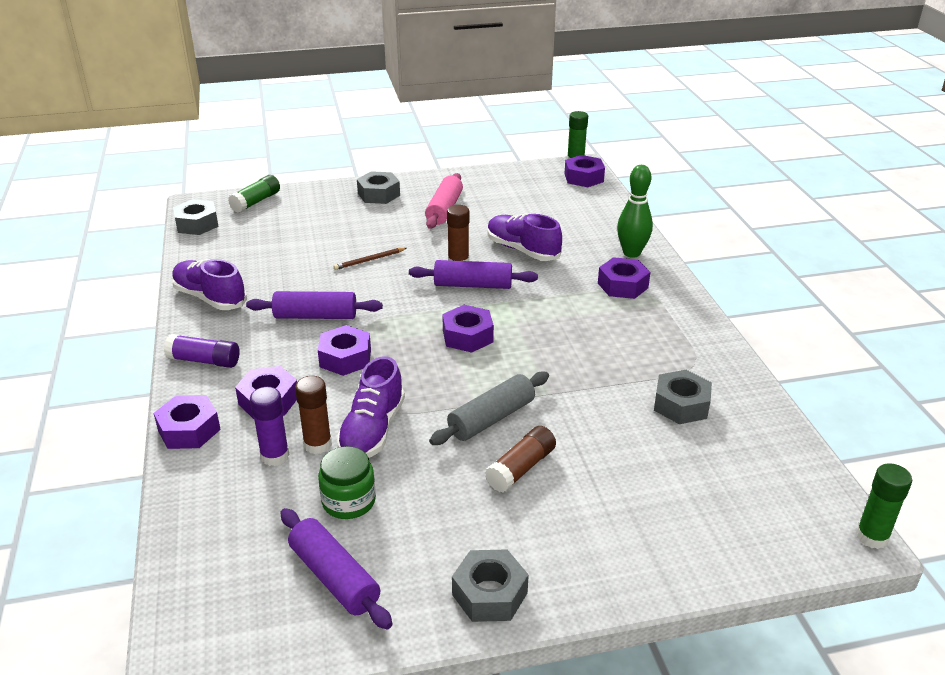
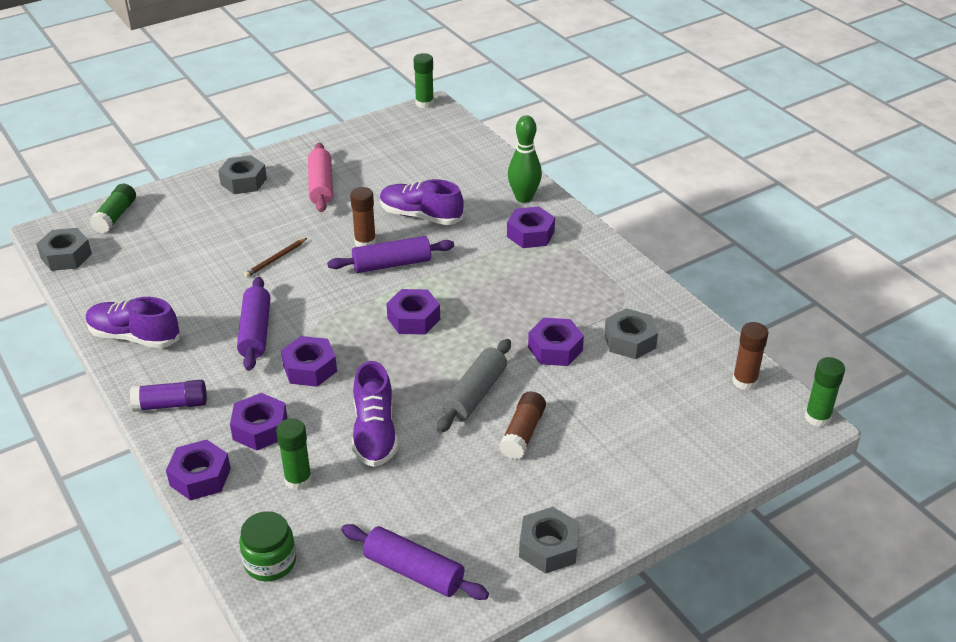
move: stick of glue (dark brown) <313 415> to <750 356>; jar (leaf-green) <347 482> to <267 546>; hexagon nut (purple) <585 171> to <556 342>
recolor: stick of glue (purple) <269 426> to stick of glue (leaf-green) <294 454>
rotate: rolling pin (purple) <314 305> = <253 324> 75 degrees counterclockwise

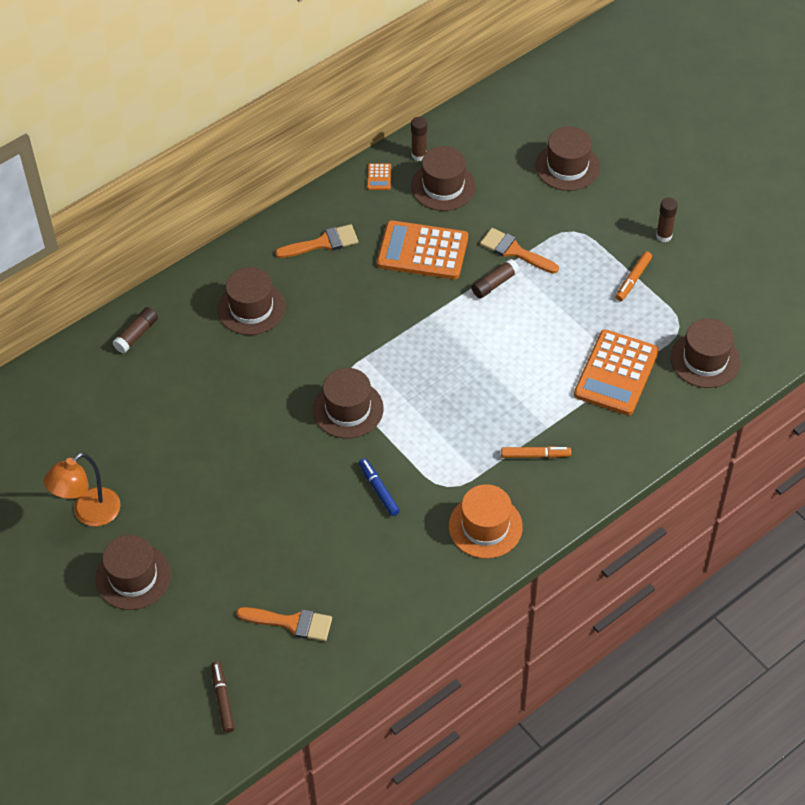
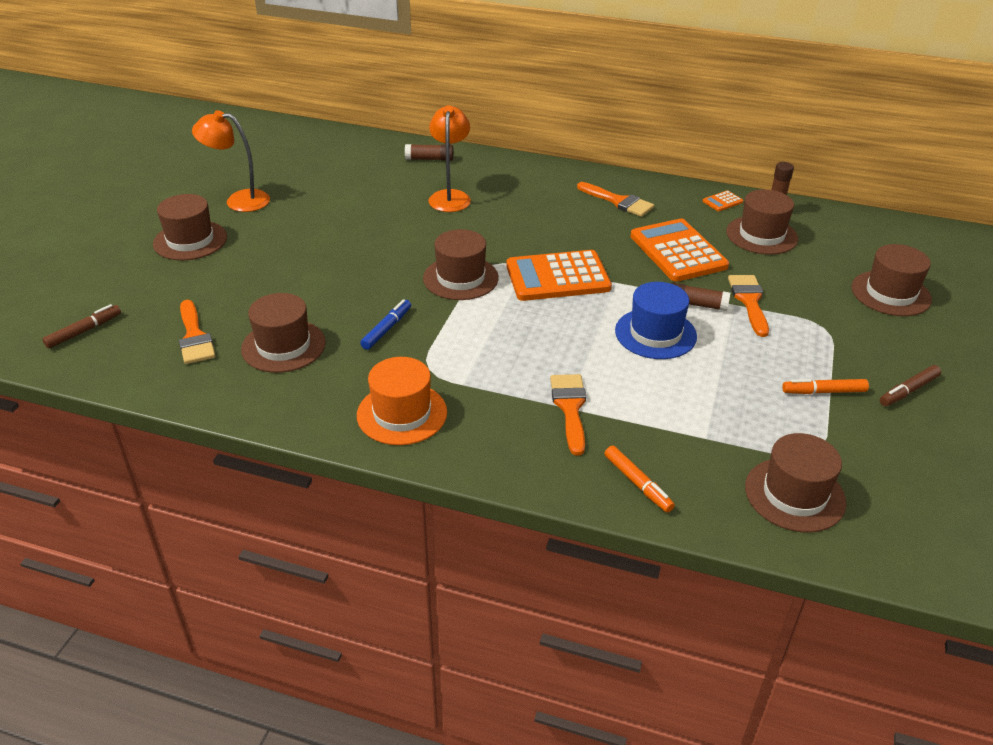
insert: reading lamp (orange-coloured) <449 158>; paintbrush (orange-coloured) <568 414>; tall hat (royal blue) <656 320>
move: tall hat (dark brown) <252 301> to <283 333>; felt pen (orange-coloured) <536 452> to <639 479>; calculator (orange-coloured) <616 372> to <559 275>
replace: stick of glue (dark brown) <667 220> to felt pen (dark brown) <910 385>

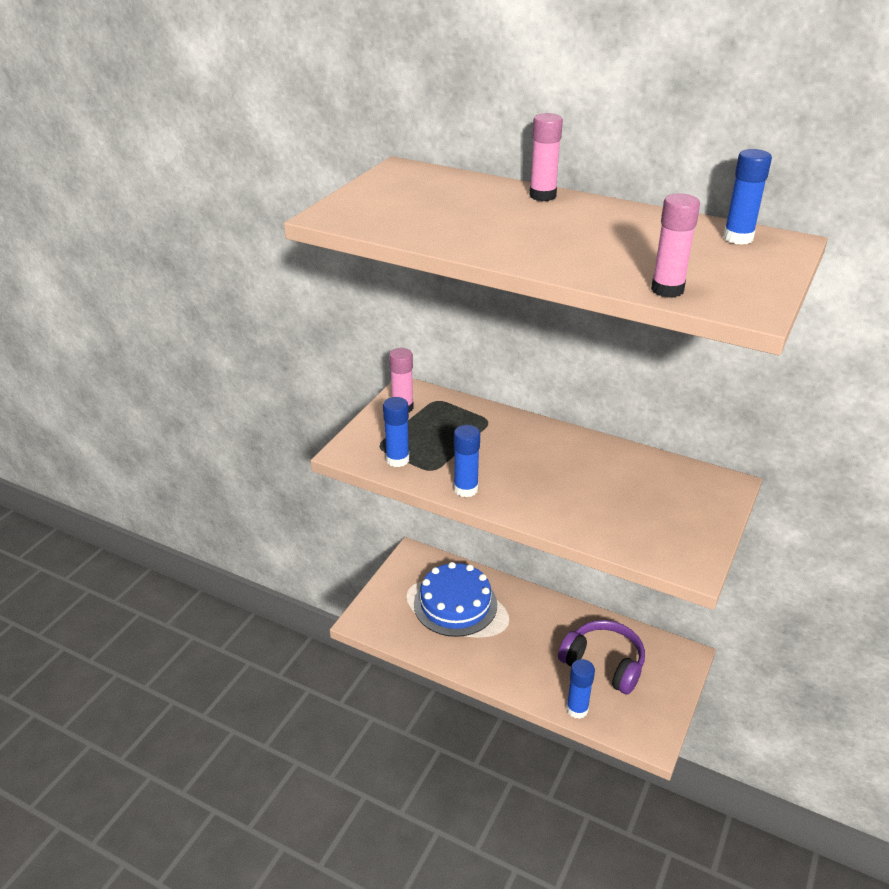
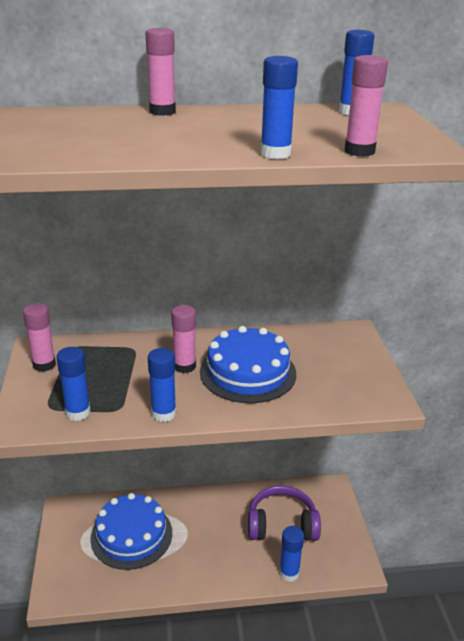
insert: stick of glue (rosy) <183 339>; layer cake (royal blue) <248 364>; stick of glue (royal blue) <279 107>

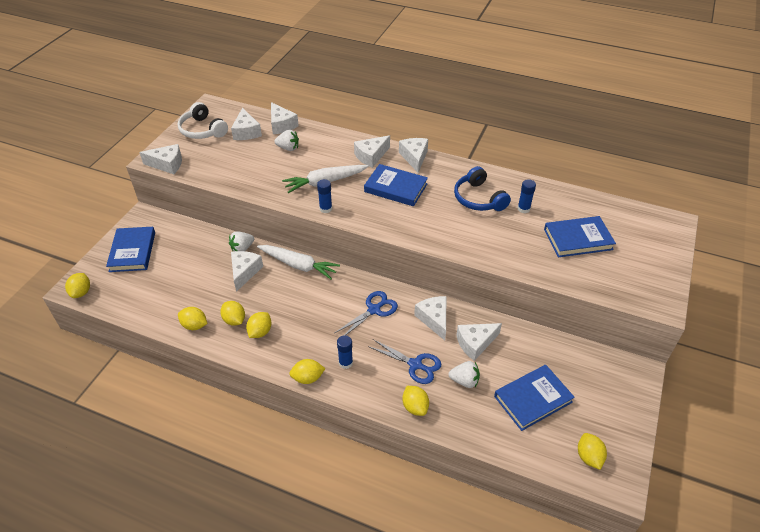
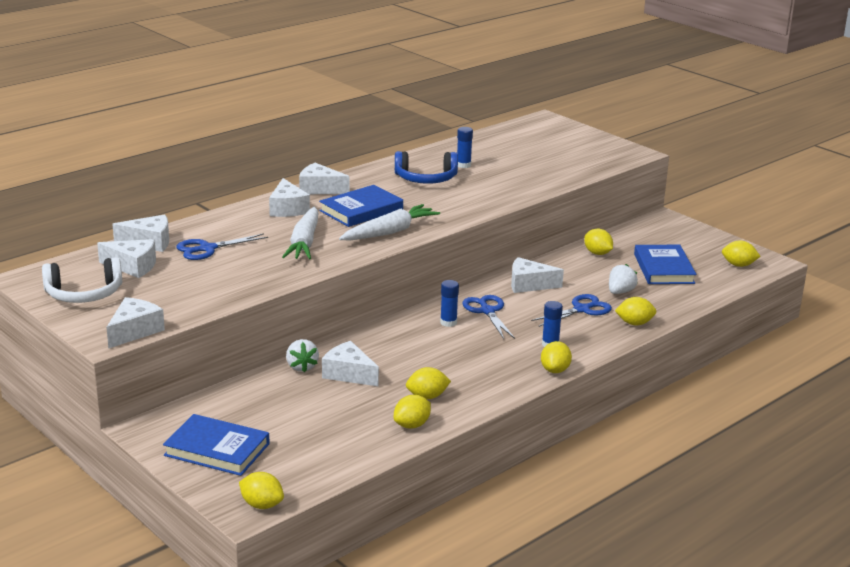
delete: cheese (white) <479 342>; book (royal blue) <580 236>
move: citrus fruit (bright yellow) <259 325> to <598 242>; root vegetable (white) <298 262> to <389 222>; stick of glue (royal blue) <324 196> to <449 303>
replace: strawberry (white) <286 140> to shears (royal blue) <222 246>

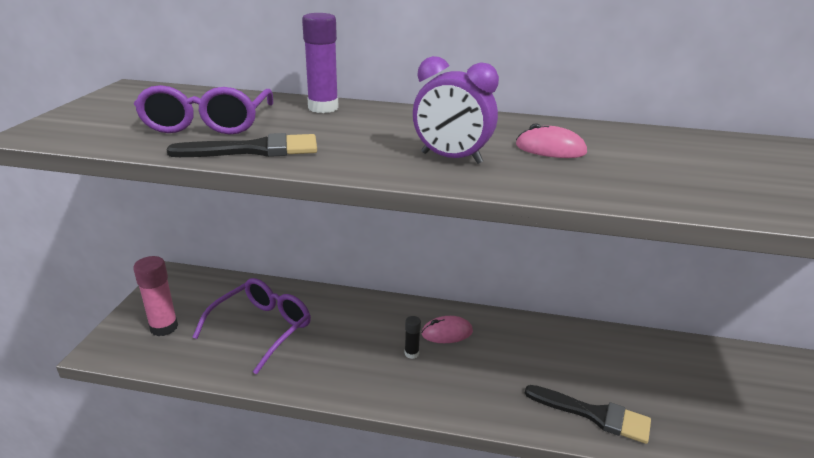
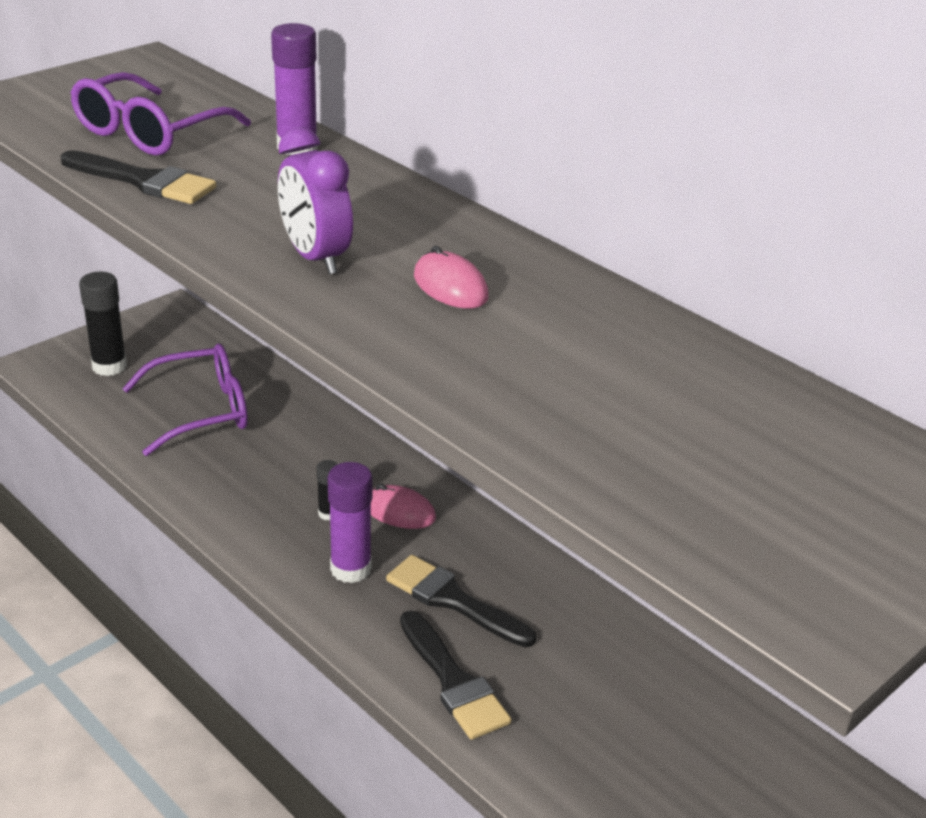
insert: stick of glue (purple) <350 522>; paintbrush (ebony) <461 601>
recolor: stick of glue (rosy) <155 296> to stick of glue (ebony) <103 324>

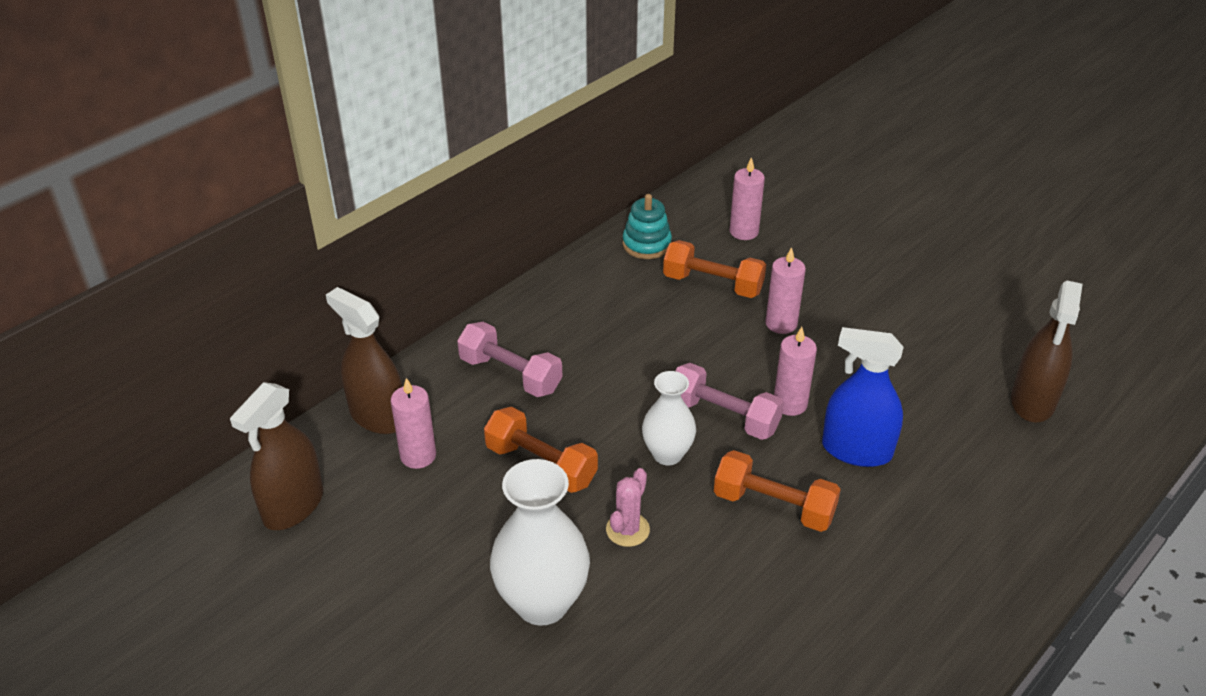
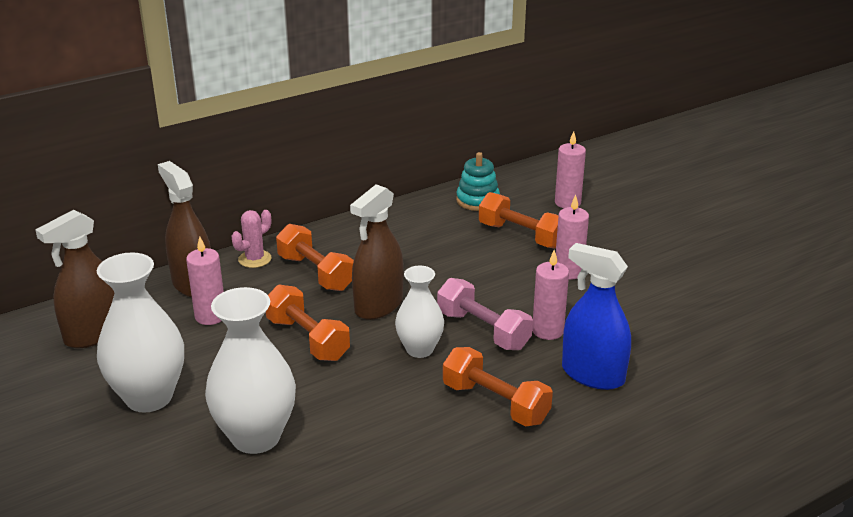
insert: tall vase (white) <140 333>
move: prickly plant (rosy) <628 507> to <252 239>; spray cleaner (dark brown) <1047 352> to <376 252>
recolor: hand weight (rosy) <509 359> to hand weight (orange-coloured) <315 257>

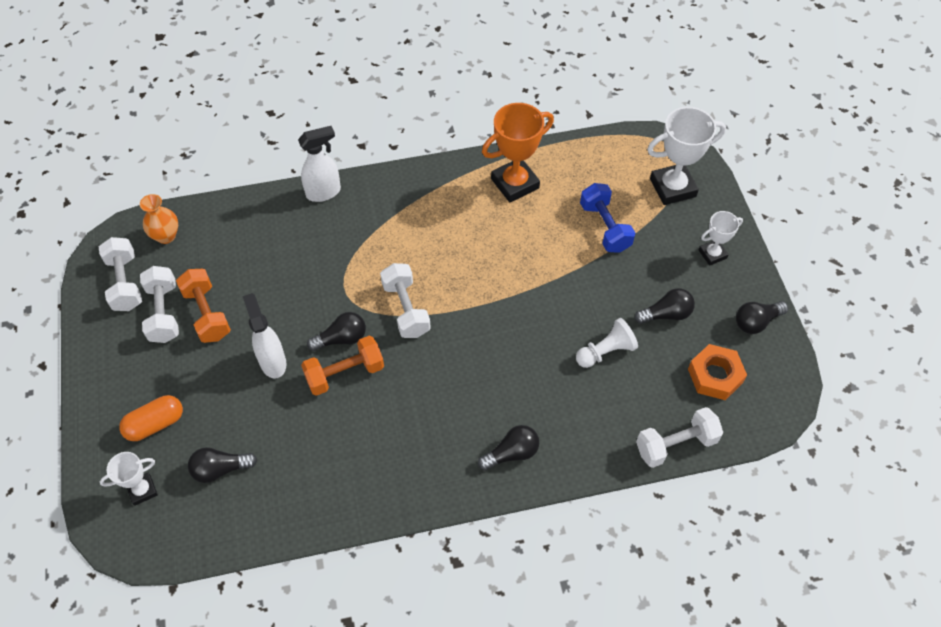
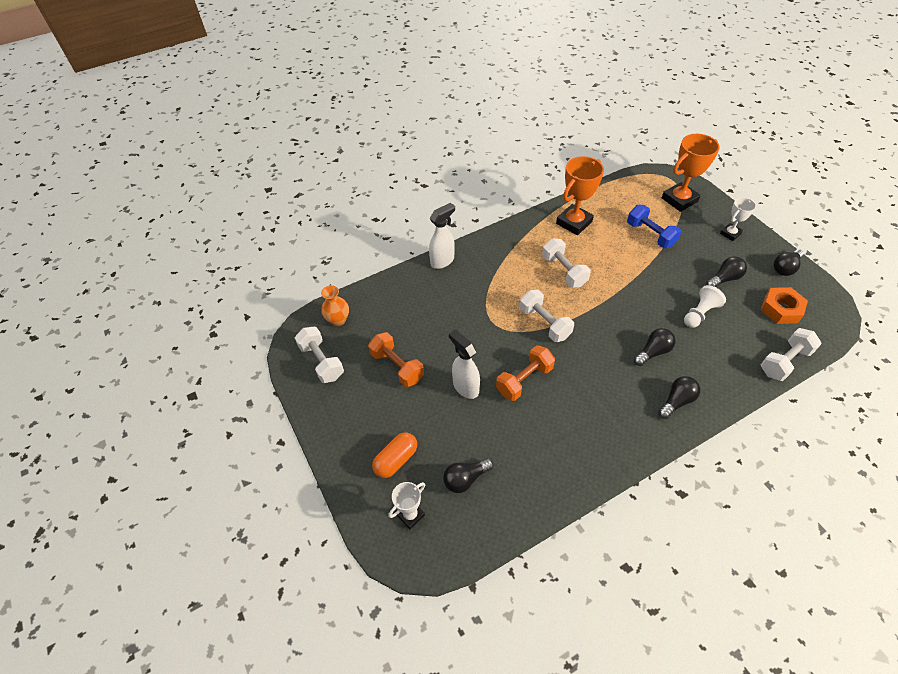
move: hand weight (white) <159 304> to <566 263>; lightbulb (ebony) <336 331> to <655 347>
recolor: award cup (white) <686 156> to award cup (orange-coloured) <691 173>

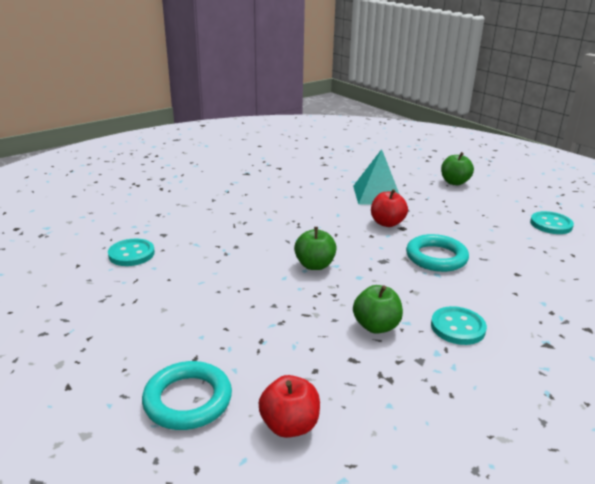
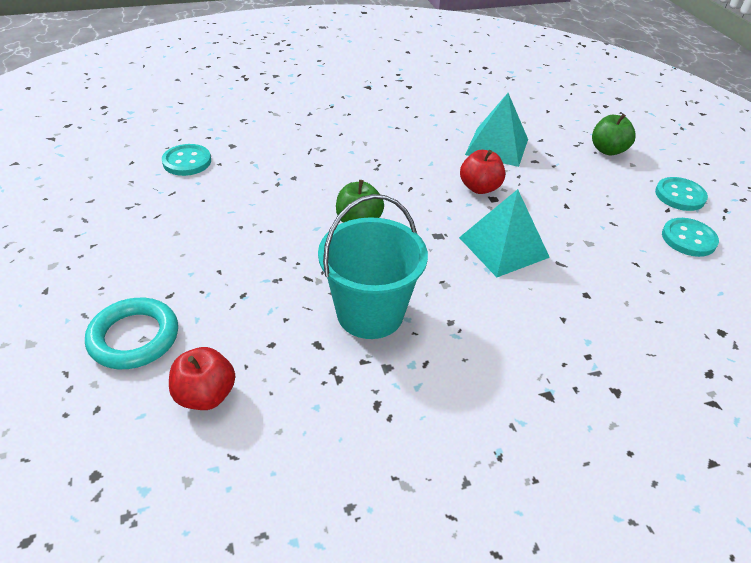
move: sewing button (aqua) <459 325> to <681 194>
replace: apple (leaf-green) <378 309> to sand bucket (aqua) <373 266>; hoop (aqua) <437 253> to solid pyramid (aqua) <504 233>

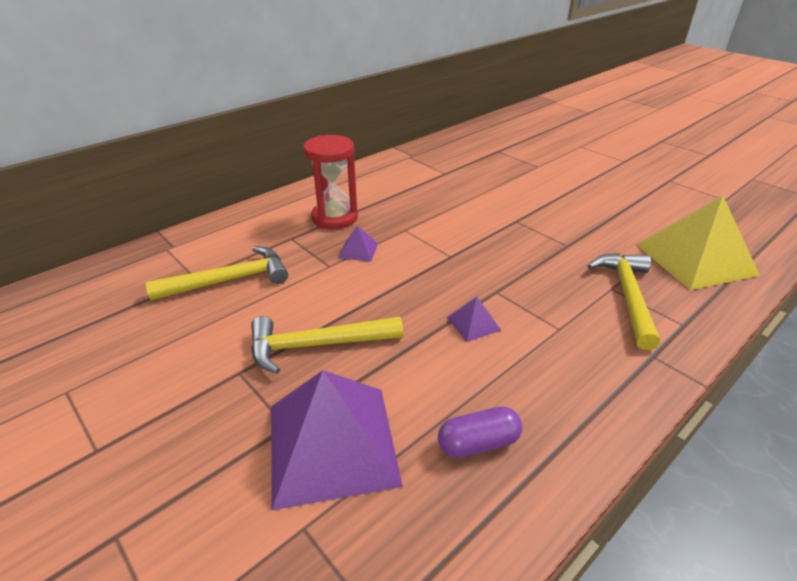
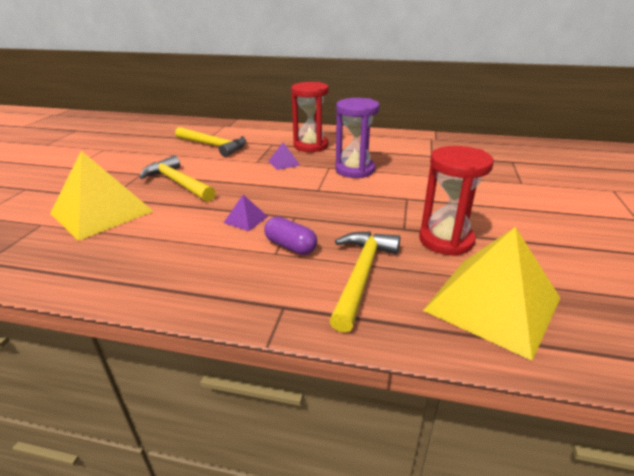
insert: sand timer (purple) <357 138>; sand timer (scarlet) <456 201>
move: pill (purple) <480 432> to <290 236>
recolor: solid pyramid (purple) <337 440> to solid pyramid (bright yellow) <102 196>
rotate: carpenter's hammer (bright yellow) <623 301> = <364 282> 45 degrees counterclockwise

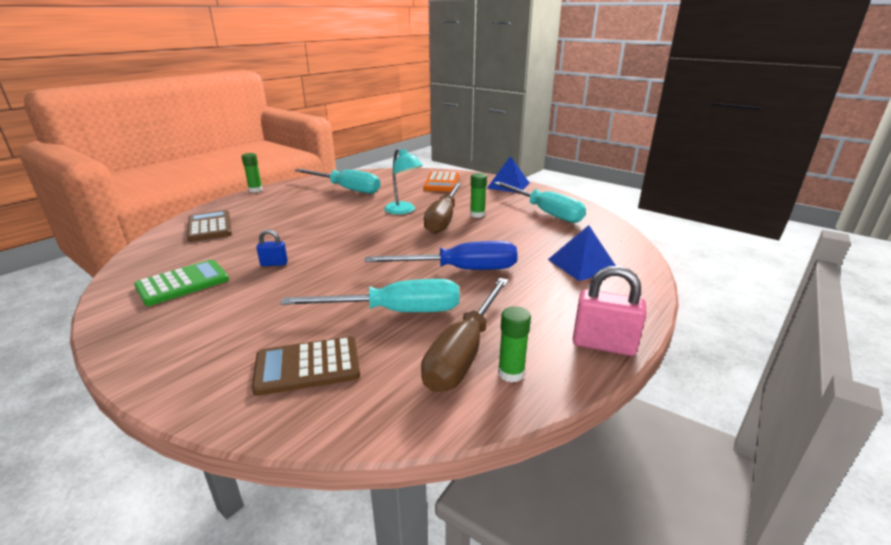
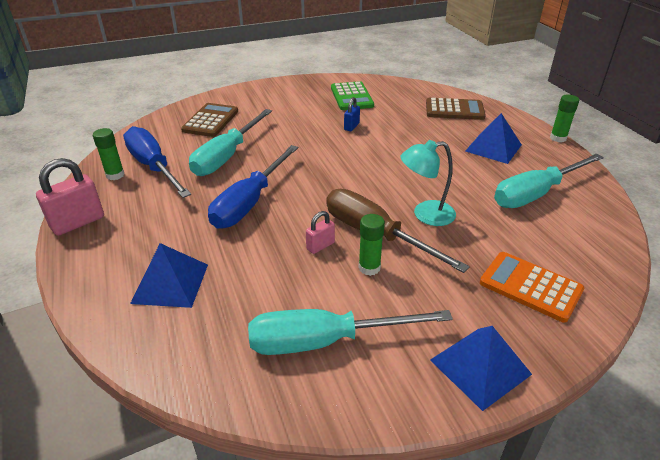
insert: small lock (rosy) <320 232>; solid pyramid (royal blue) <493 138>
recolor: flat screwdriver (dark brown) <465 335> to flat screwdriver (royal blue) <157 162>

